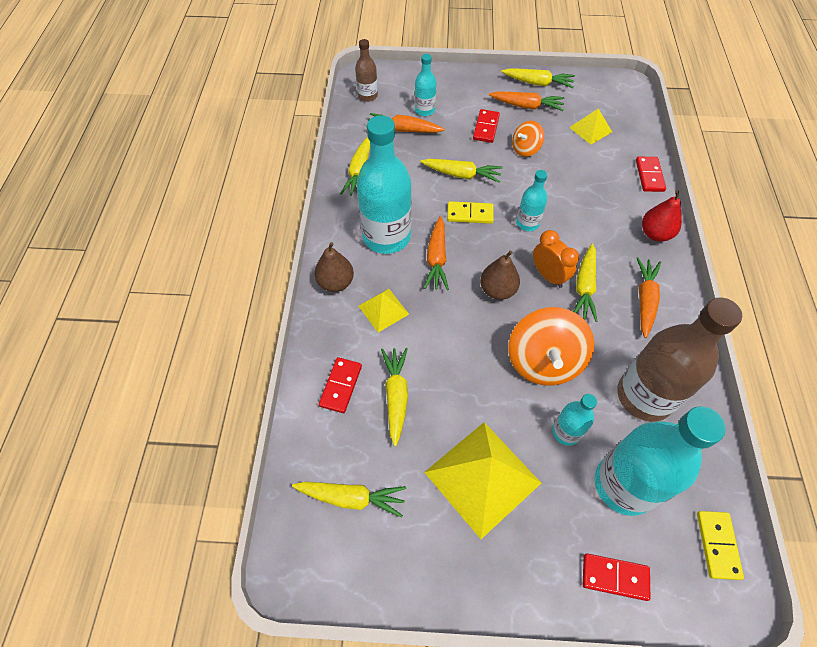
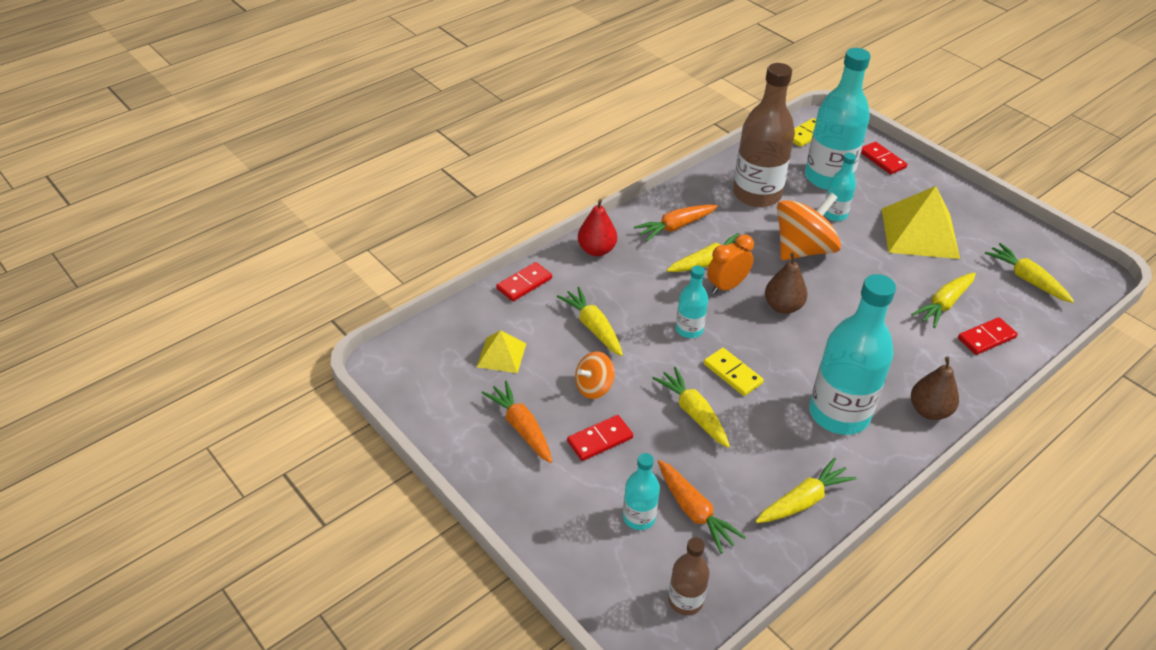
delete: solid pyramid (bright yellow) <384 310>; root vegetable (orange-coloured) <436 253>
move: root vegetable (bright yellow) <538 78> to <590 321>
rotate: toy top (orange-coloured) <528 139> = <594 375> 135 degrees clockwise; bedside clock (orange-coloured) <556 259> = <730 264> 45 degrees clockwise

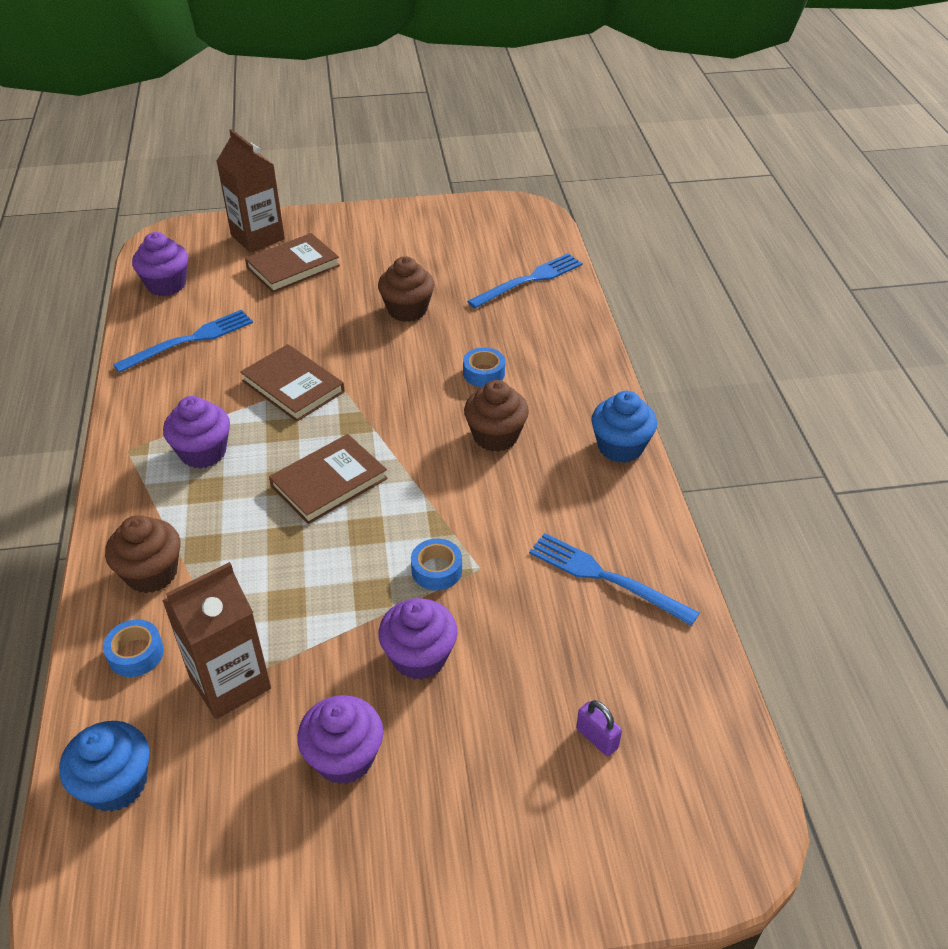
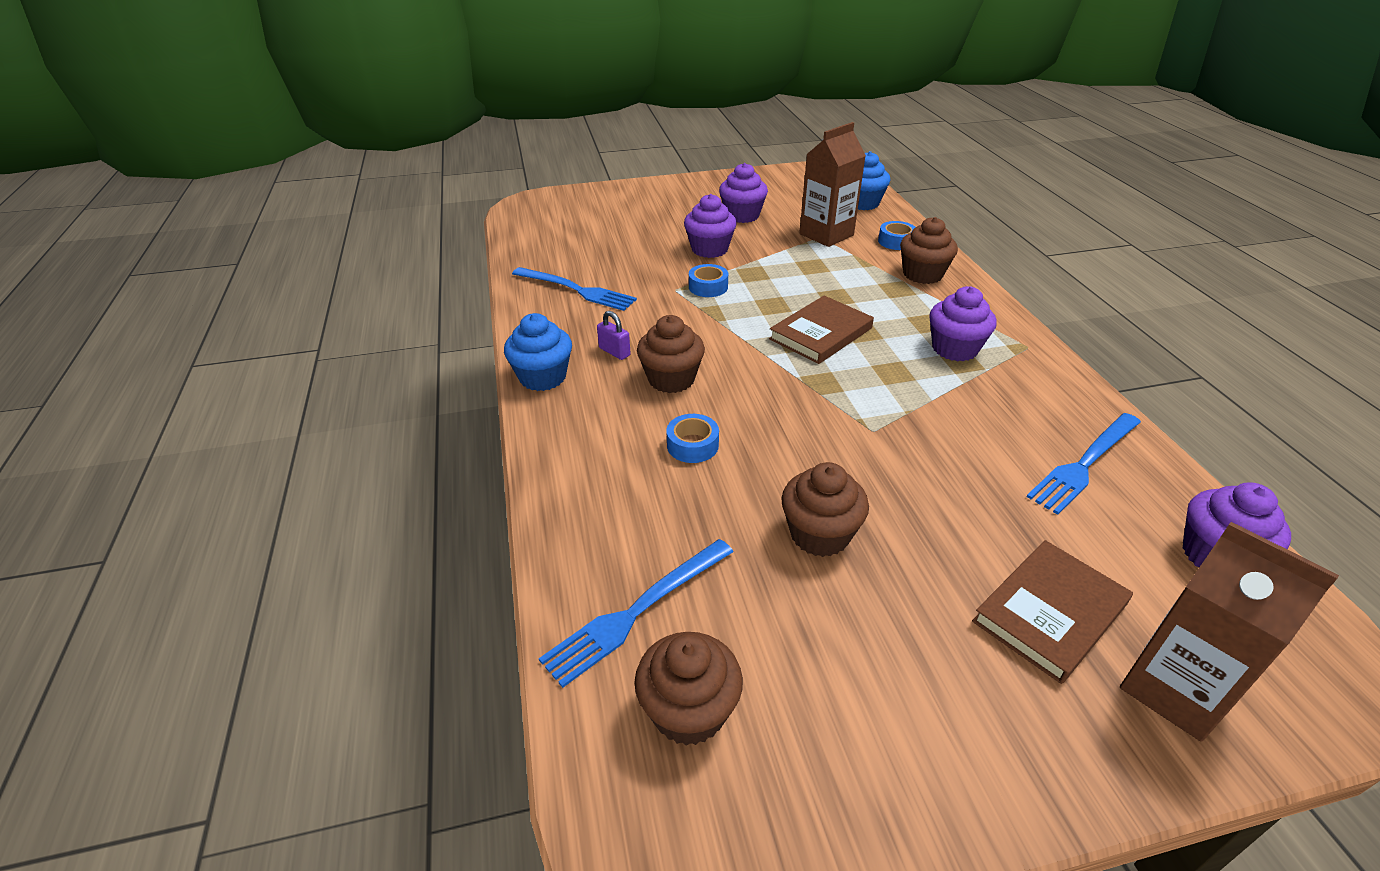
delete: book (dark brown) <292 383>
insert: muffin (dark brown) <688 689>
move: small lock (purple) <599 728> to <613 335>

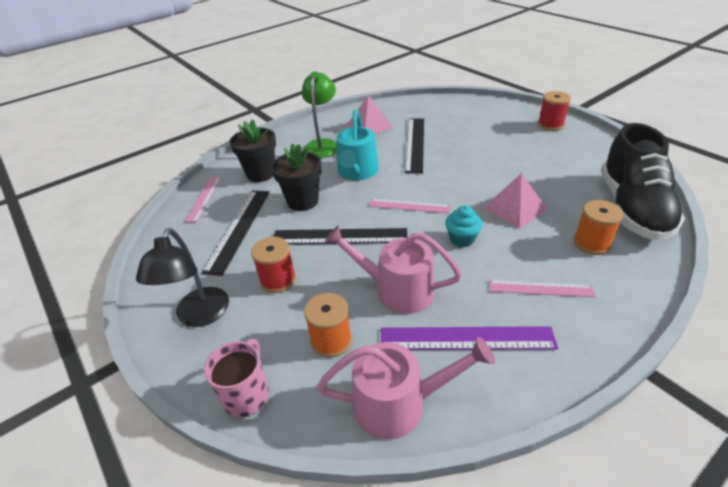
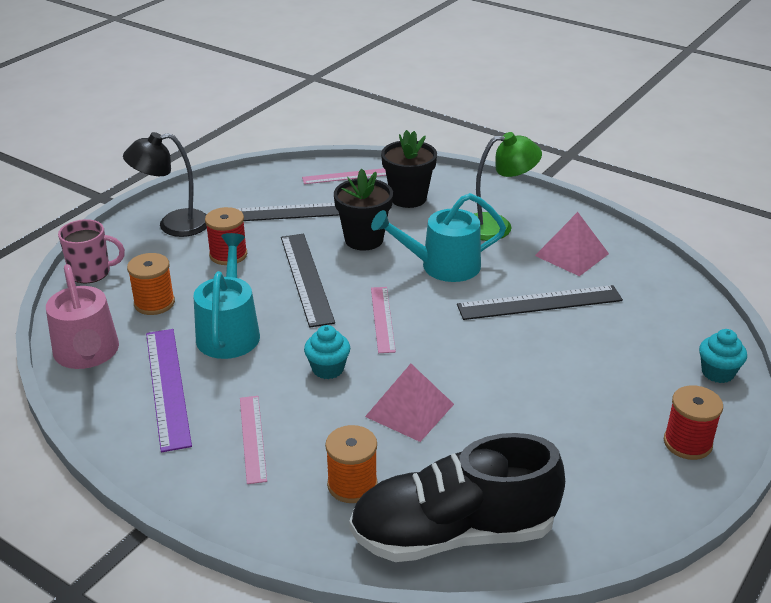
insert: muffin (aqua) <723 356>
recolor: watering pot (rosy) <393 269> to watering pot (aqua) <227 296>

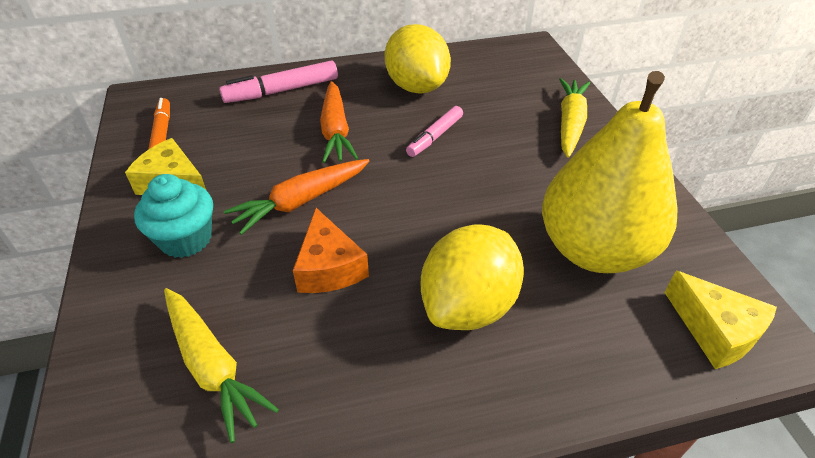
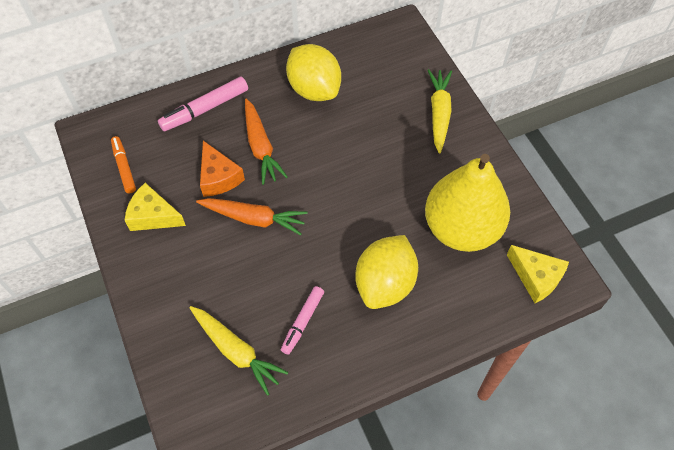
delete: muffin (aqua) <173 216>
move: cheese (orange-coloured) <331 250> to <222 169>; felt pen (rosy) <434 131> to <302 320>
rotate: root vegetable (orange-coloured) <297 197> = <252 216> 120 degrees counterclockwise

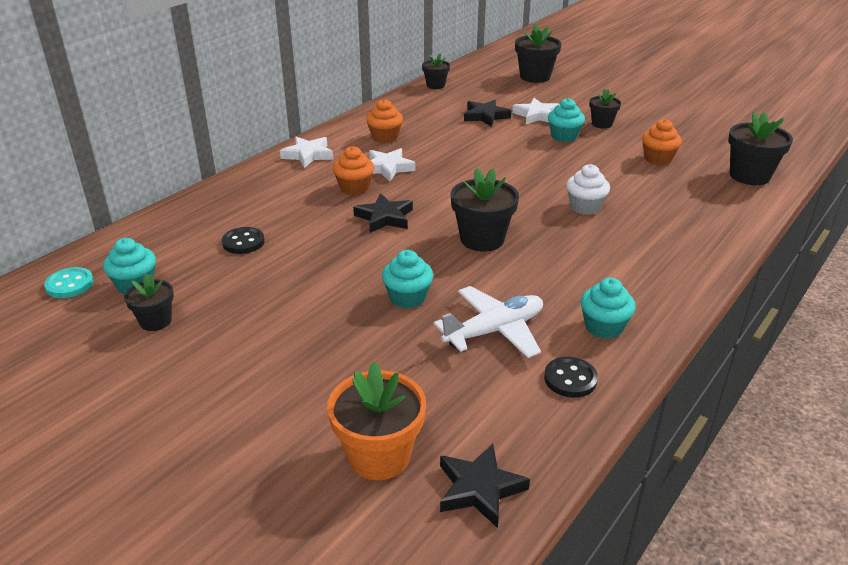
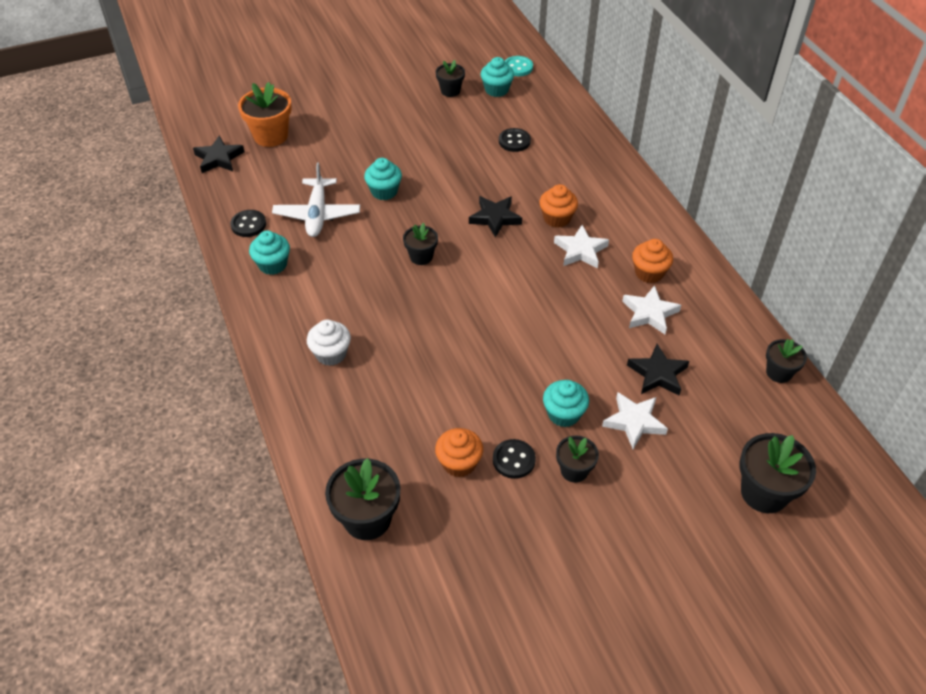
insert: sewing button (ebony) <514 459>
move: star (white) <307 152> to <651 309>; muffin (white) <588 189> to <329 343>
resize: flower pot (ebony) <485 209> = <420 244> x0.60

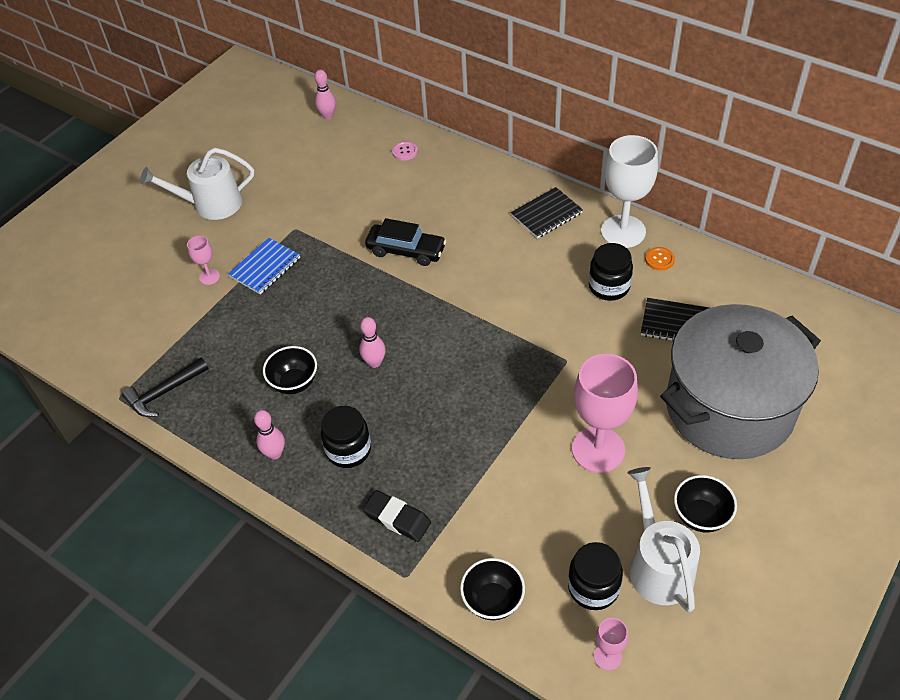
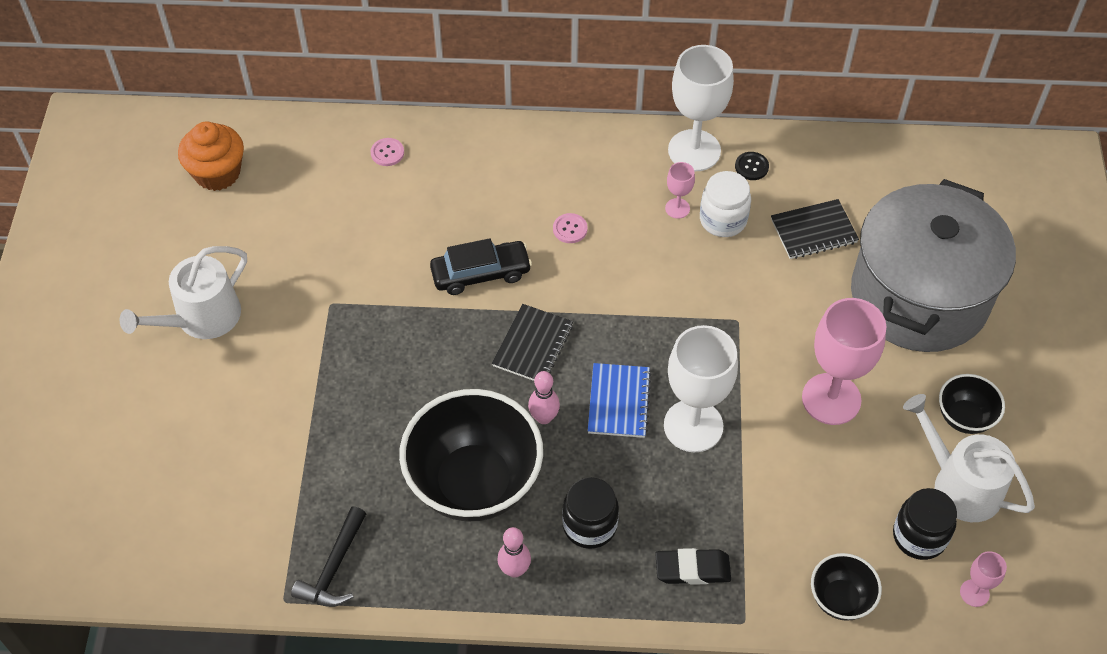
delete: bowling pin (rosy) <325 95>
insert: muffin (orange-coloured) <211 156>; sewing button (rosy) <570 228>; chalice (white) <701 388>
move: chalice (rosy) <203 260> to <680 190>; notepad (royal blue) <264 266> to <620 400>; notepad (ebony) <547 213> to <532 342>
recolor: jar (ebony) <611 272> to jar (white) <725 204>; sewing button (orange-coloured) <660 258> to sewing button (ebony) <752 166>
resize: serving bowl (ebony) <290 370> = <471 455> x2.09

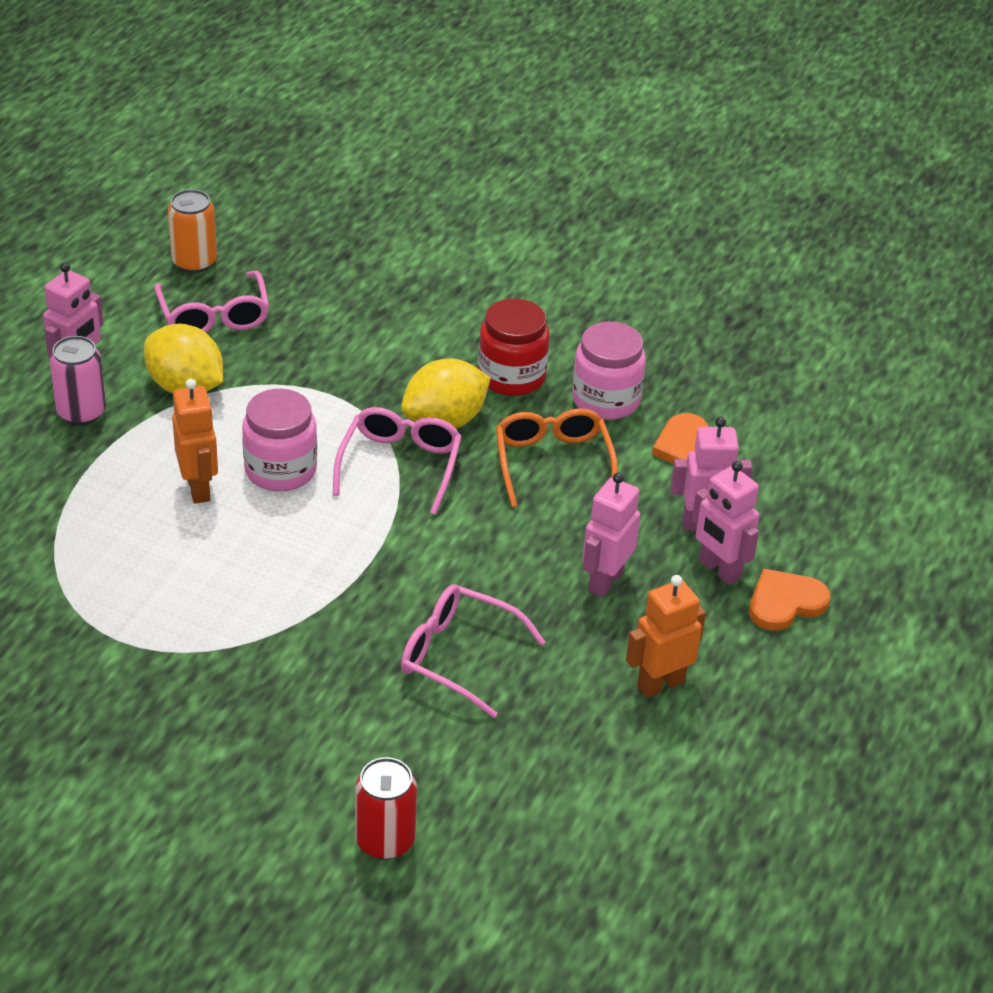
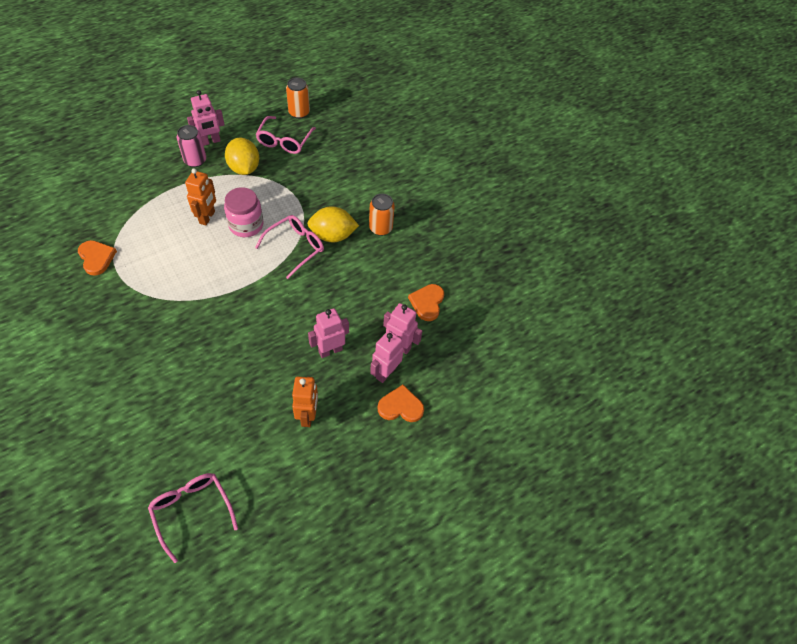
delete: soda can (scarlet) <386 808>; eyeglasses (orange-coloured) <557 458>; jar (rosy) <609 370>
insert: heart shape (orange-coloured) <97 258>
move: eyeglasses (rosy) <473 651> to <193 518>
replace: jar (scarlet) <514 347> to soda can (orange-coloured) <382 215>
rotate: robot (orange-coloured) <666 636> = <305 402> 90 degrees clockwise; robot (rosy) <725 523> = <387 357> 45 degrees clockwise

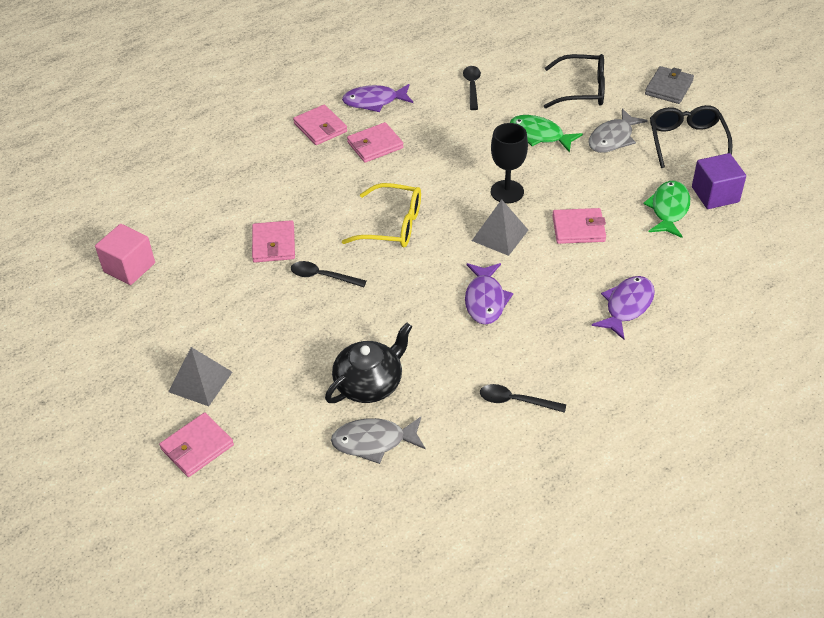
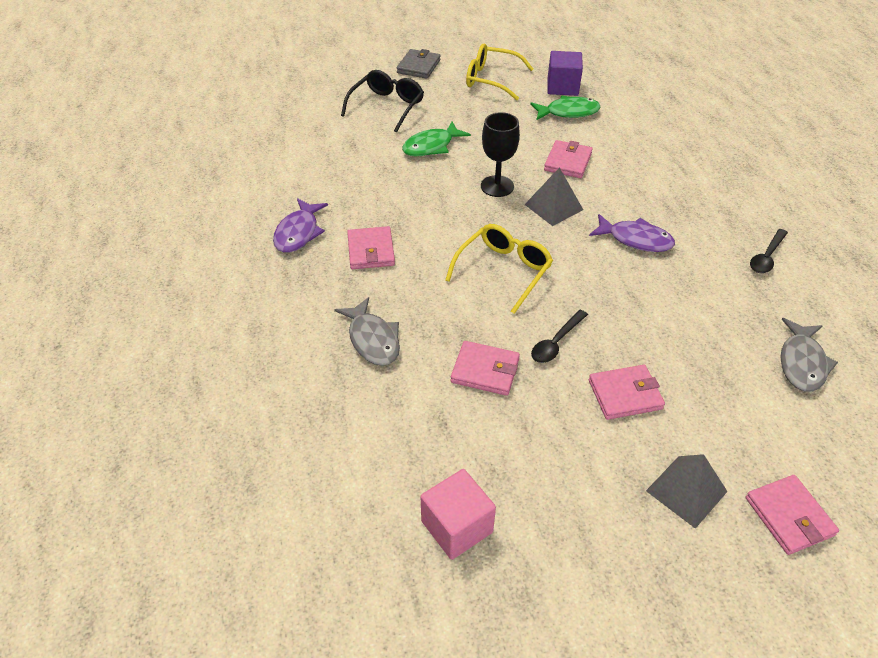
delete: china teapot (ebony) <368 362>; teaspoon (ebony) <472 88>; fish (purple) <623 308>
move: card wallet (rosy) <320 125> to <627 392>; fish (ash-grey) <618 130> to <367 331>
recolor: eyeglasses (ebony) <691 136> to eyeglasses (bright yellow) <499 71>
rotate: fish (leaf-green) <666 209> = <565 107> 135 degrees clockwise; card wallet (ash-grey) <669 85> = <419 64> 60 degrees clockwise

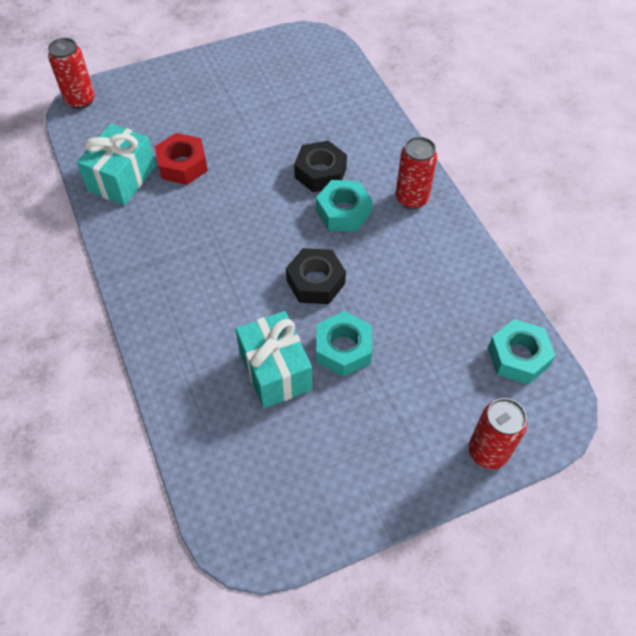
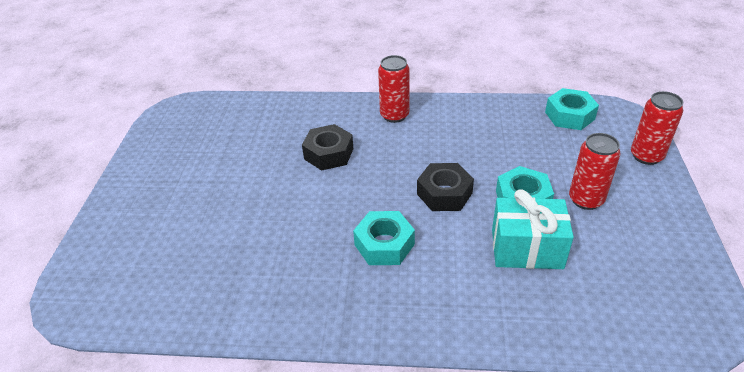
delete: wrapped gift (aqua) <116 164>; hexagon nut (scarlet) <181 159>
move: soda can (scarlet) <71 73> to <595 171>; hexagon nut (aqua) <344 206> to <384 238>

